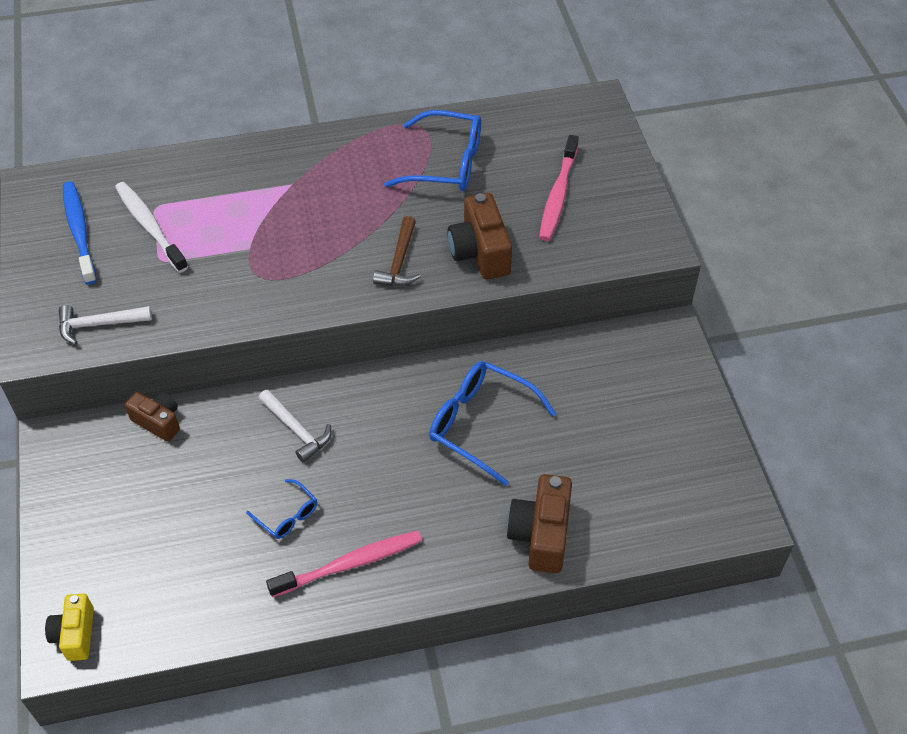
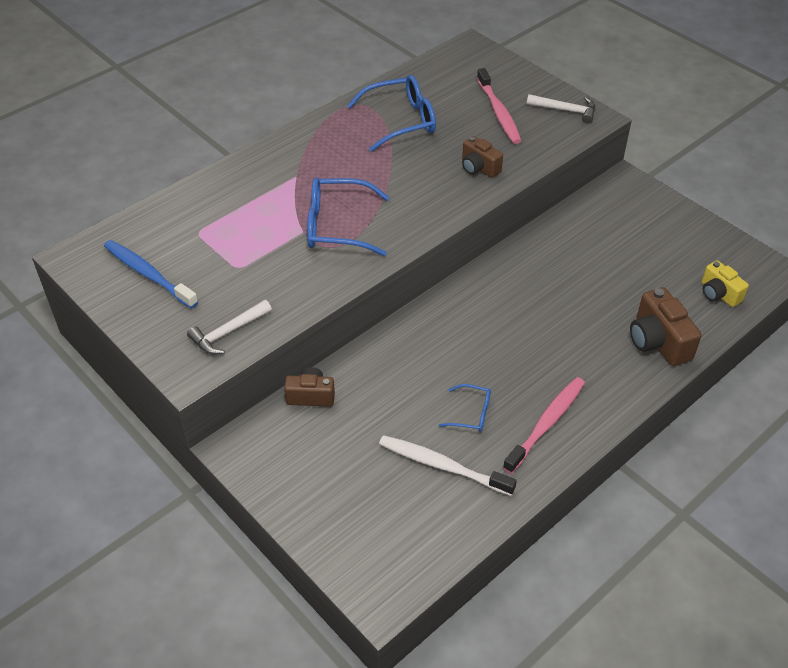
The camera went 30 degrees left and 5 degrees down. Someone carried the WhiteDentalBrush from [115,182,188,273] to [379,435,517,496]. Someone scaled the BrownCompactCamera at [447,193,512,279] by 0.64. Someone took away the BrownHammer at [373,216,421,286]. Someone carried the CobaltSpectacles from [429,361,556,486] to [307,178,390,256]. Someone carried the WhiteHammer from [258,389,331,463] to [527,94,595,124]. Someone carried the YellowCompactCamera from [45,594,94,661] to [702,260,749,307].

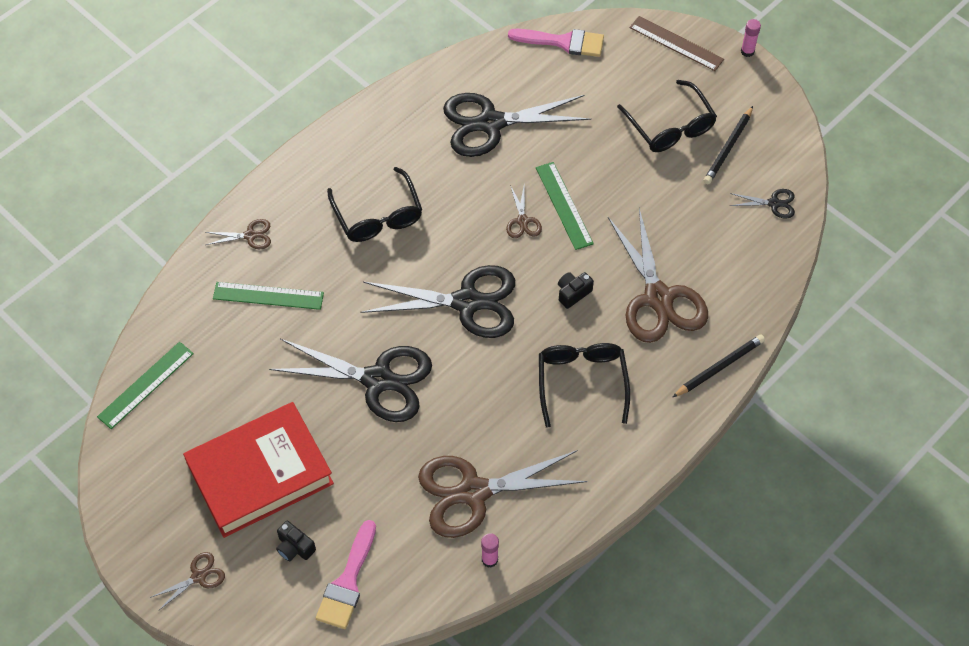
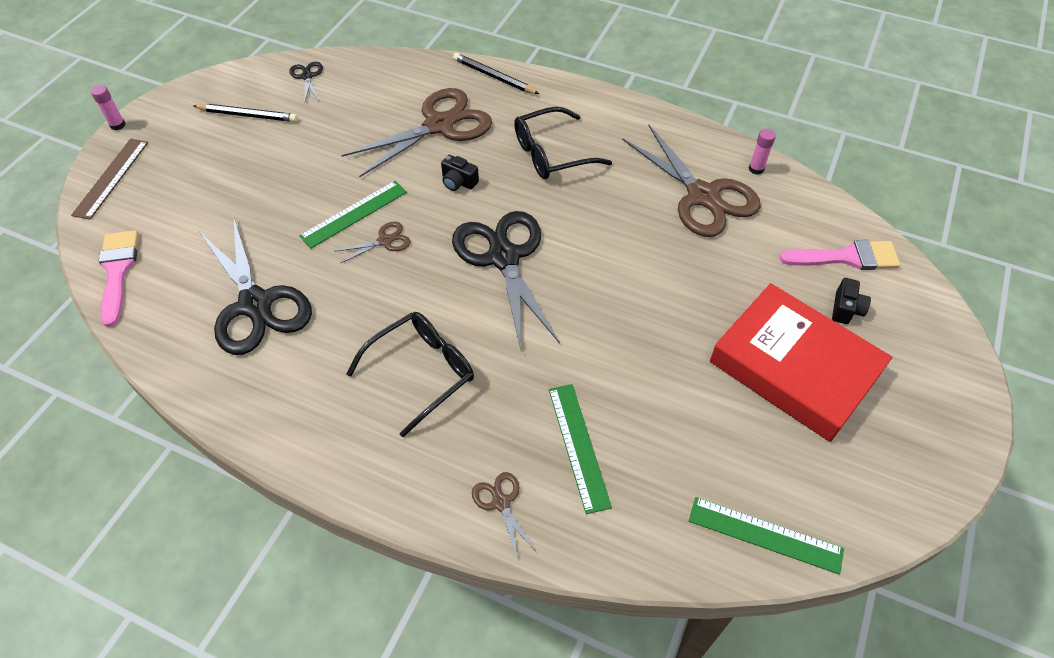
The camera went 110 degrees left and 5 degrees down. Someone took away the JetBlackSpectacles at [617,80,717,152]. Someone took away the JetBlackScissors at [269,339,432,422]. Someone took away the BrownScissors at [150,552,225,611].

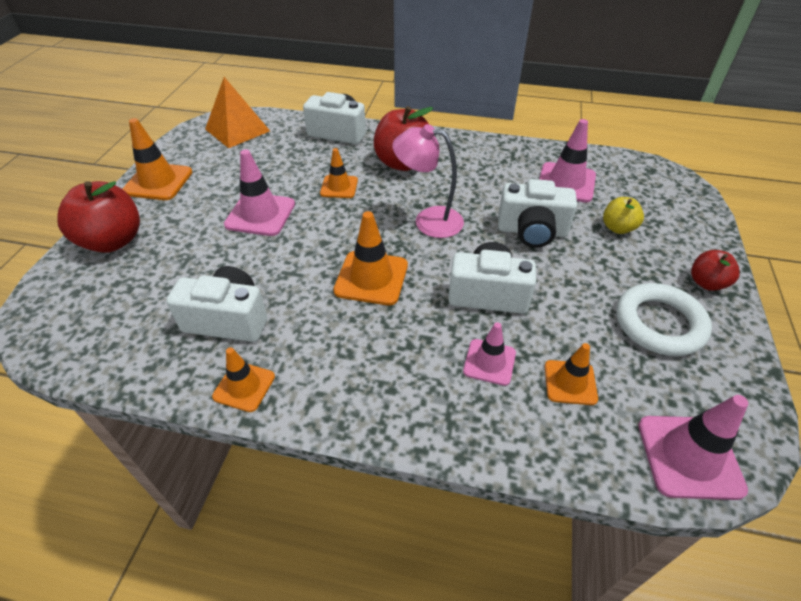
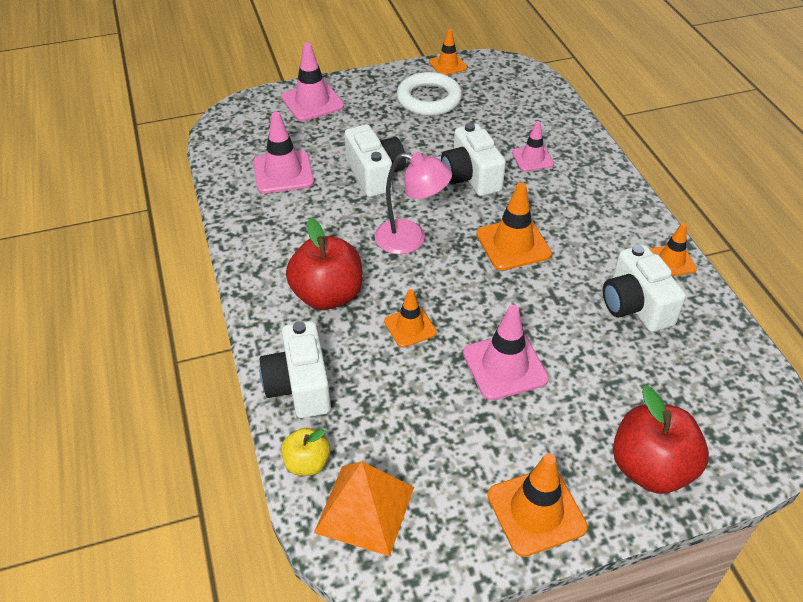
The camera went 120 degrees left and 0 degrees up. Someone rotated the RosePinkLamp at [392,124,464,238] by 60 degrees counterclockwise. Someone carried the YellowAppleFruit from [603,197,644,234] to [281,428,330,476]. Someone took away the RedAppleFruit at [691,250,740,291]. Someone carried the OrangeColouredTrafficCone from [545,343,598,405] to [429,29,467,75]. Someone carried the RosePinkTrafficCone from [639,395,748,500] to [281,43,344,121].

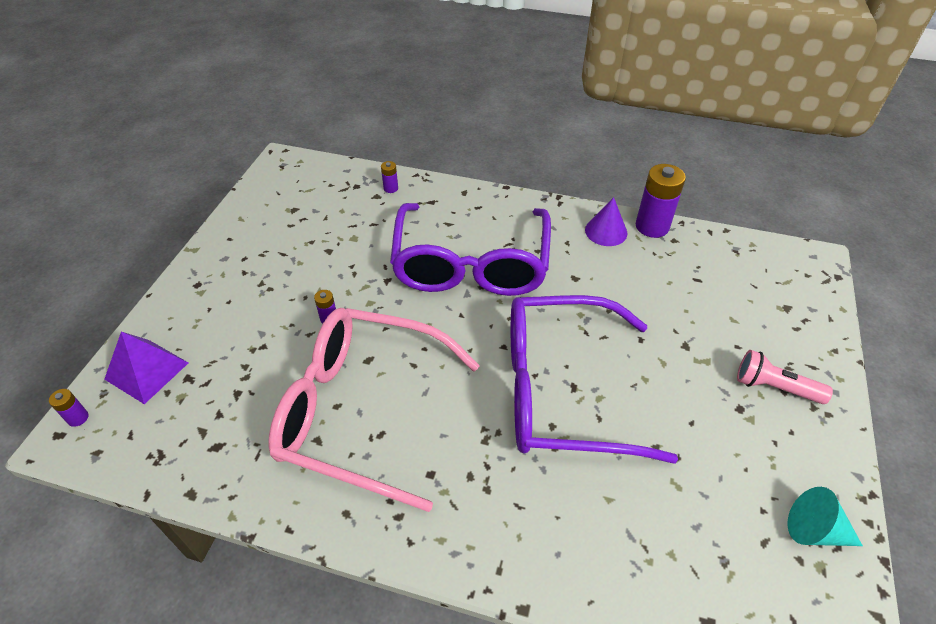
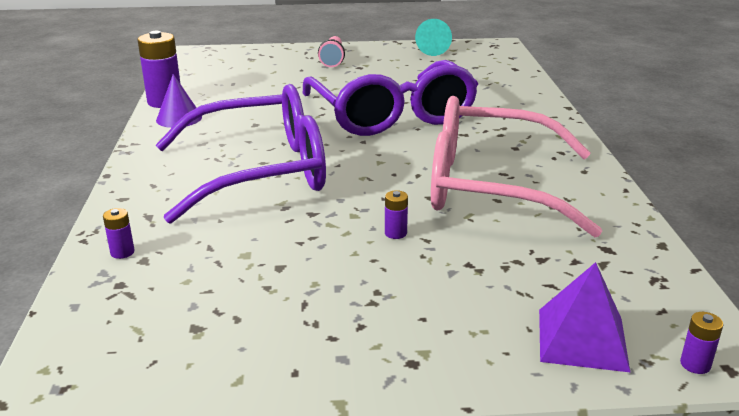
The camera went 110 degrees left and 20 degrees down. Someone rotated the RosePinkSpectacles at [268,308,480,512] by 105 degrees clockwise.

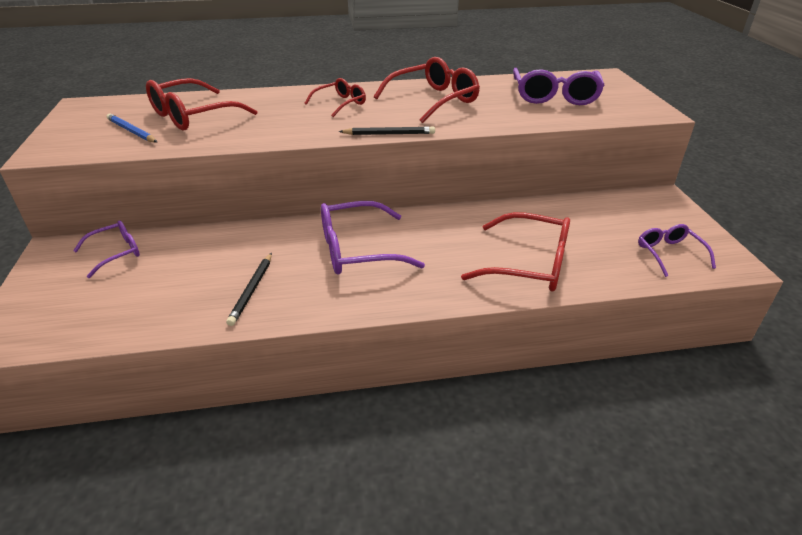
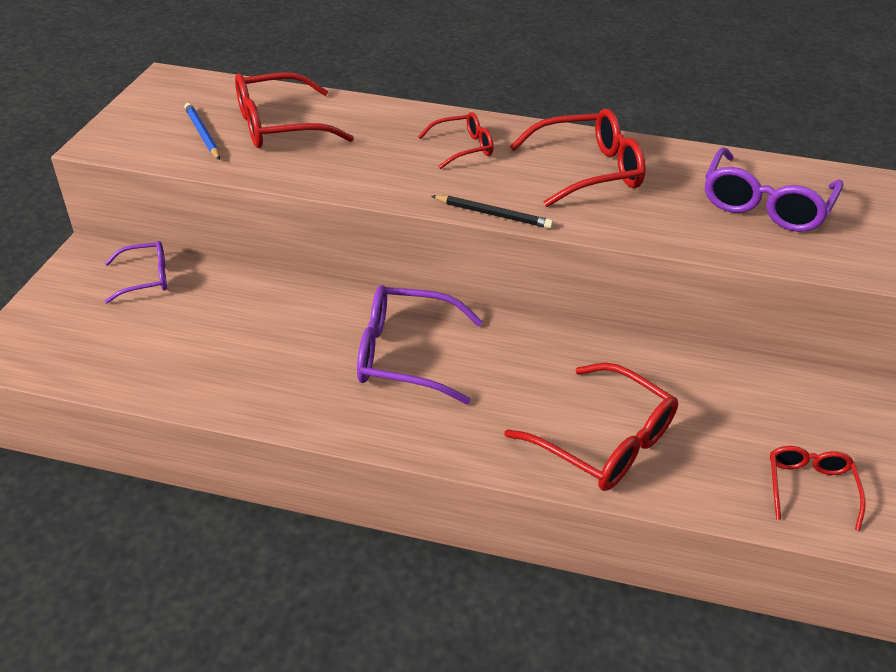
The camera went 20 degrees right and 5 degrees up. Someone repainted the PurpleSpectacles at [638,224,716,277], which became the RedSpectacles at [770,446,866,531]. Someone took away the JetBlackLeadPencil at [226,253,272,326].

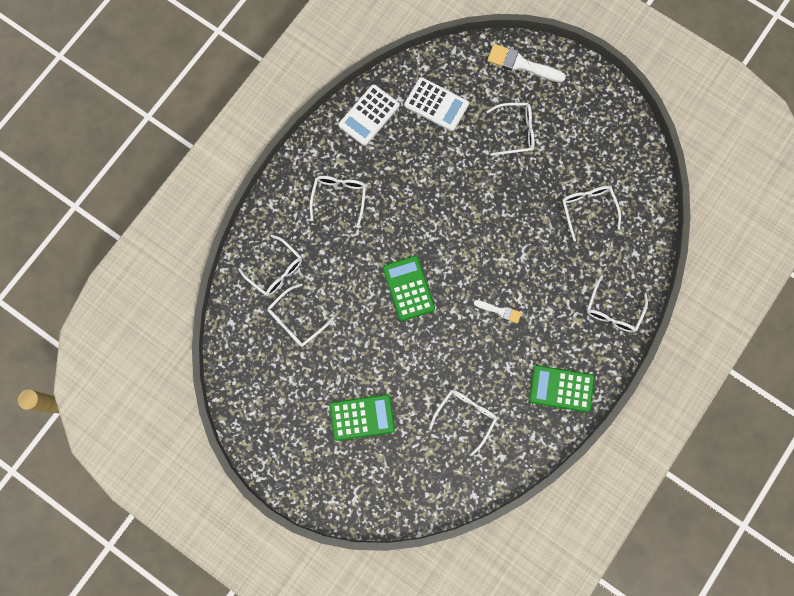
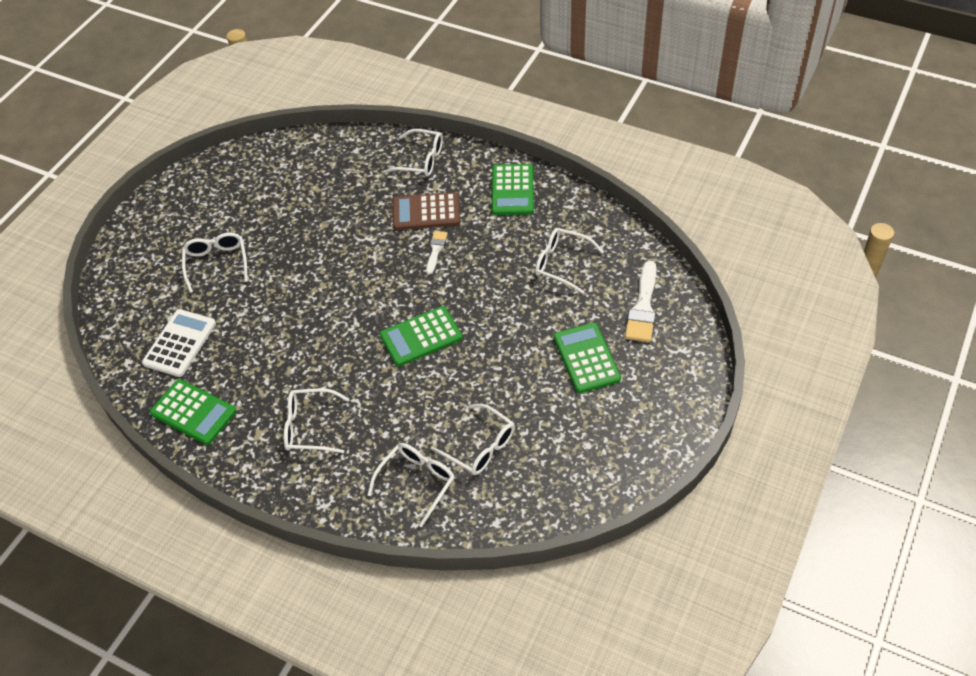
The camera went 95 degrees left and 25 degrees down. Someone carried the WhiteBrush from [487,44,566,83] to [625,261,657,342]. Someone repainted the WhiteAddingMachine at [338,84,400,146], which became the GreenAddingMachine at [150,379,236,445]. Someone took away the WhiteSpectacles at [562,186,621,241]. Someone put down the BrownAddingMachine at [392,192,460,230].

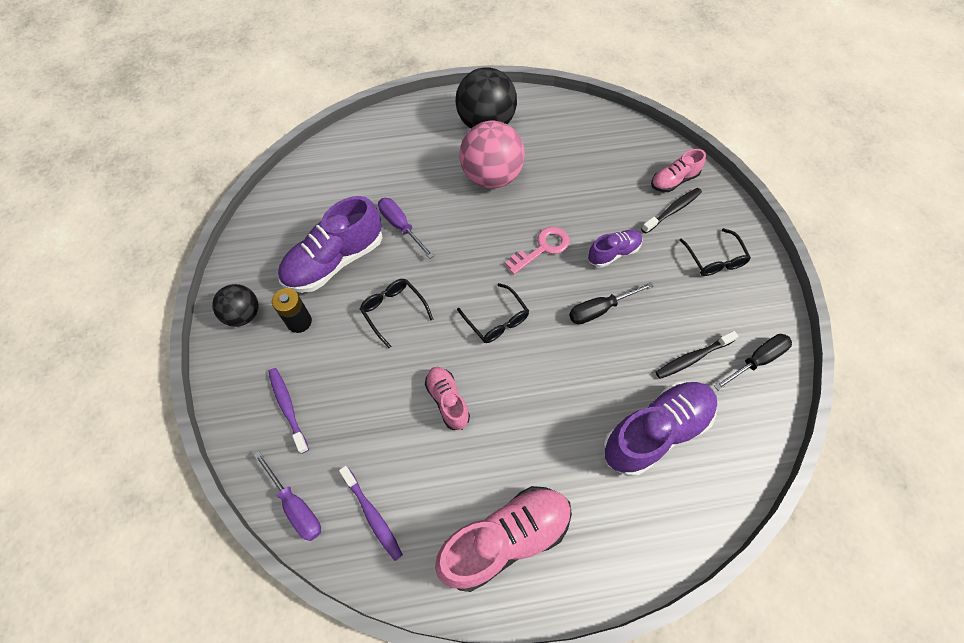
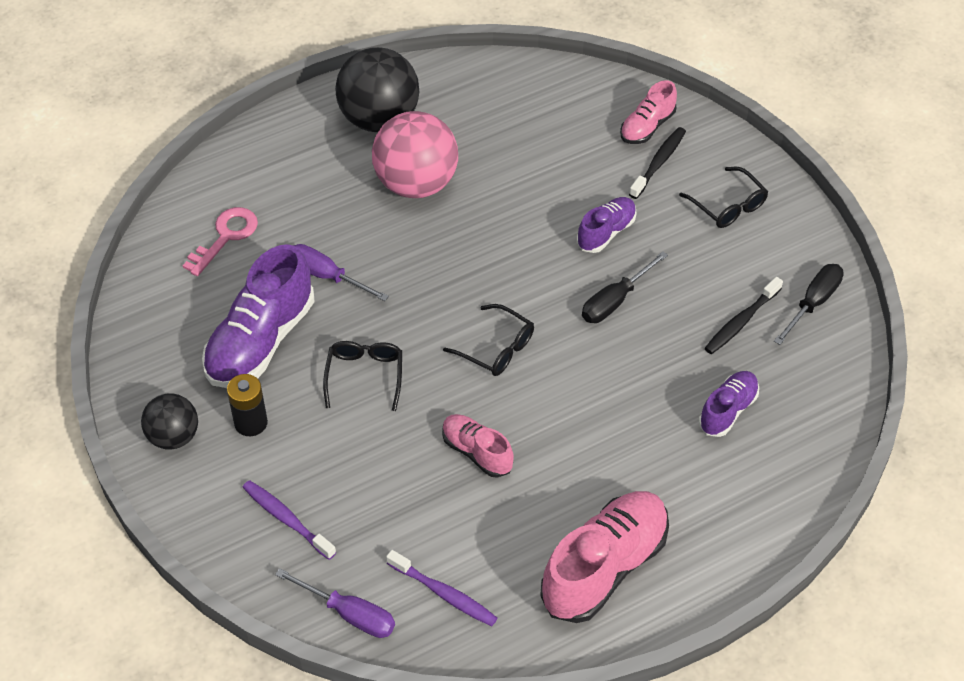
The camera went 20 degrees left and 10 degrees down. Someone carried the RosePinkKey from [505,227,570,274] to [183,207,258,276]. Someone rotated the JetBlackSpectacles at [360,279,433,348] by 60 degrees clockwise. Someone scaled the PurpleLaceUpShoe at [603,382,717,477] by 0.55.

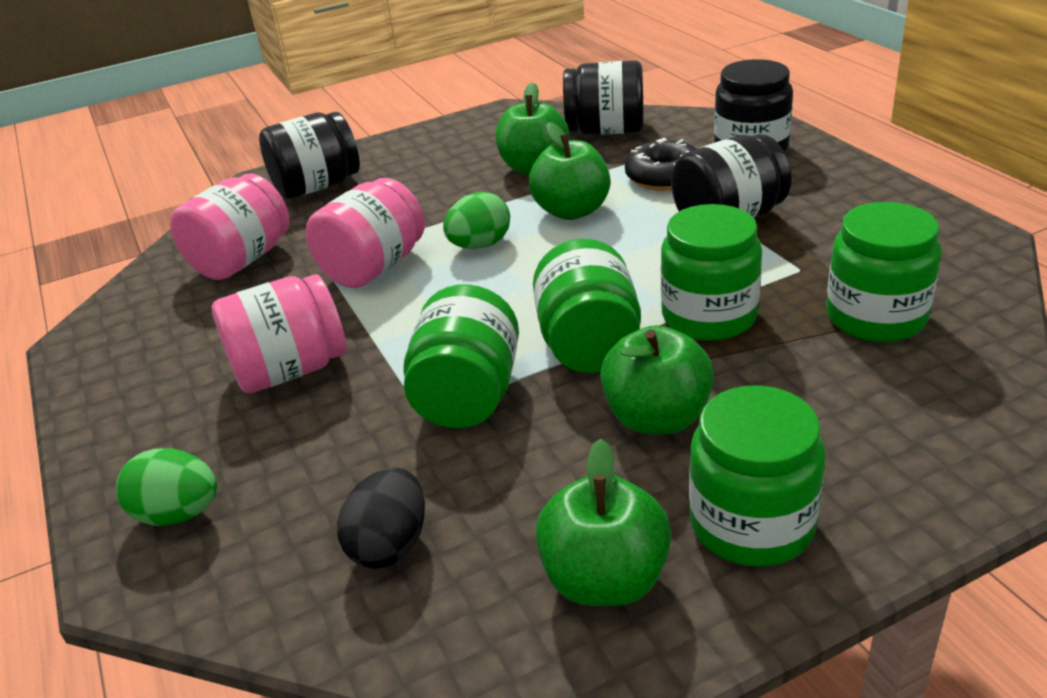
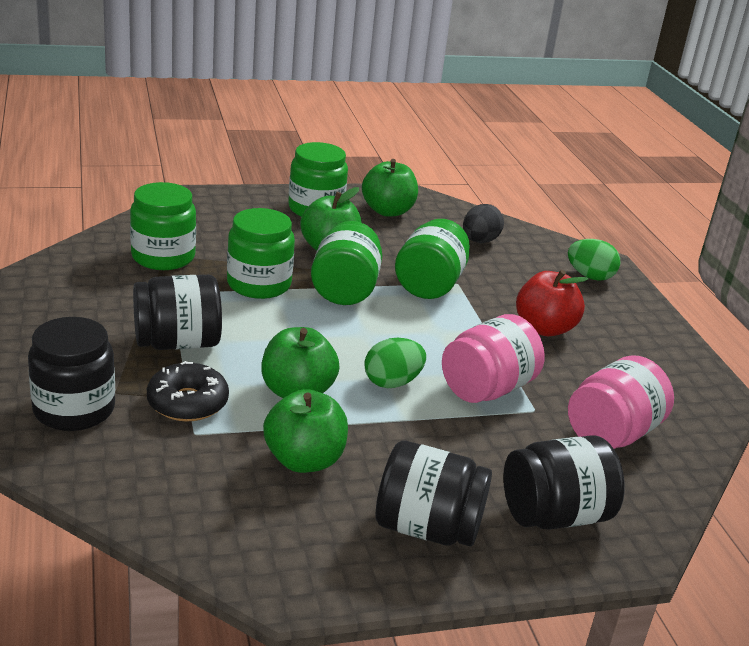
The camera went 175 degrees left and 5 degrees down. Someone carried the JetBlackJar from [563,60,644,135] to [375,441,492,546]. Someone swapped the RosePinkJar at [212,274,346,393] for the RedAppleFruit at [516,270,589,336].

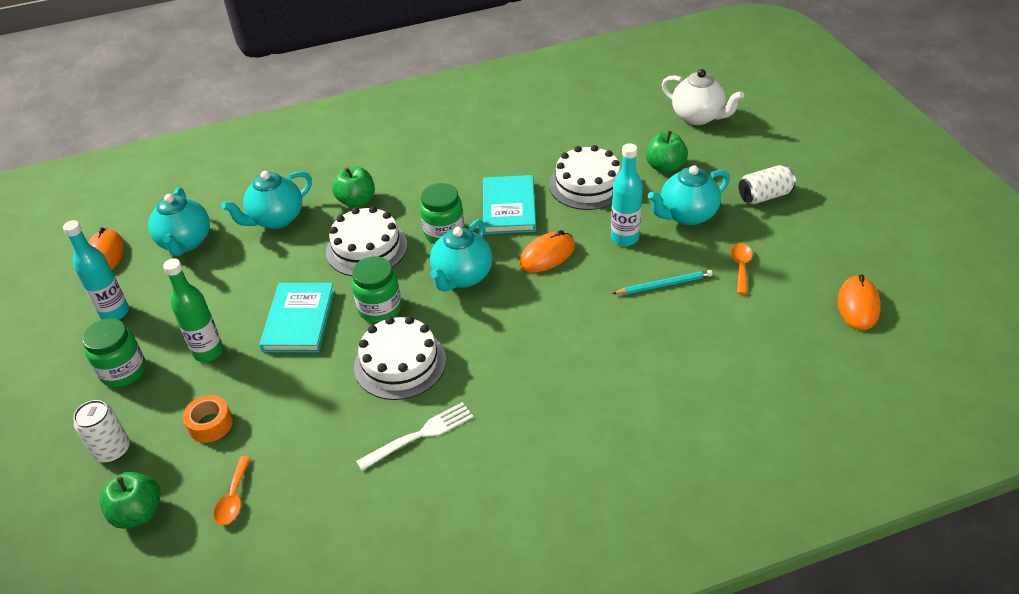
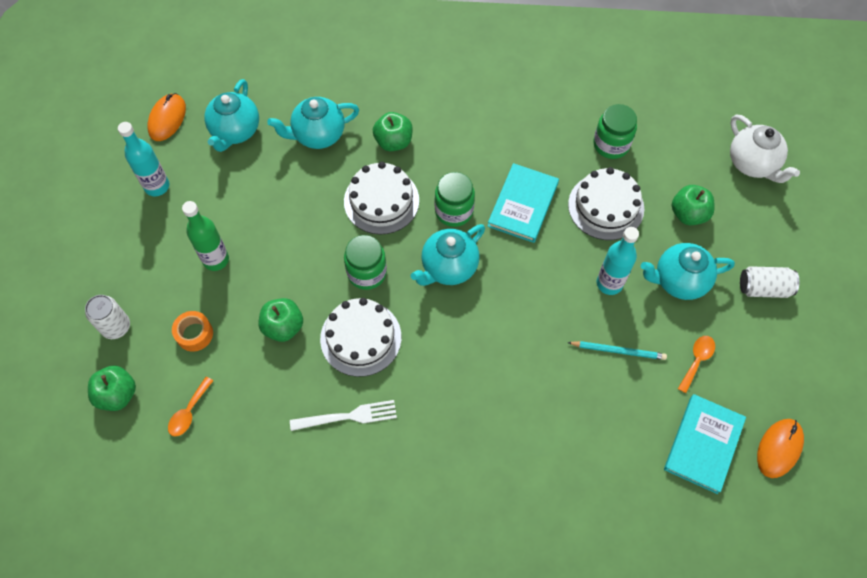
The camera went 20 degrees right and 20 degrees up. Someone took away the OrangeColouredMouse at [519,230,575,272]. Someone carried the AquaHardback from [259,283,335,352] to [664,394,746,494]. Someone carried the GreenJar from [82,318,146,388] to [593,104,637,159]. Someone put down the GreenAppleFruit at [258,298,303,342].

